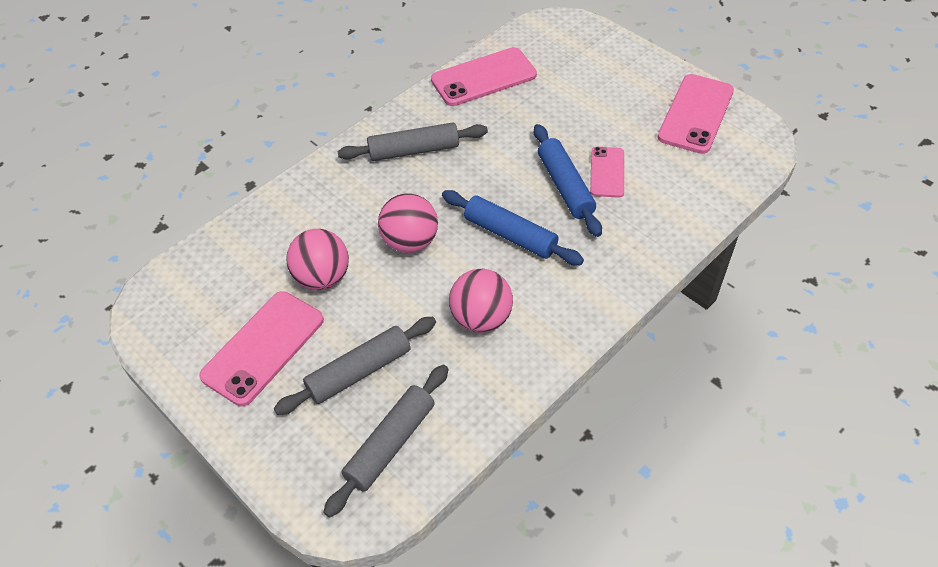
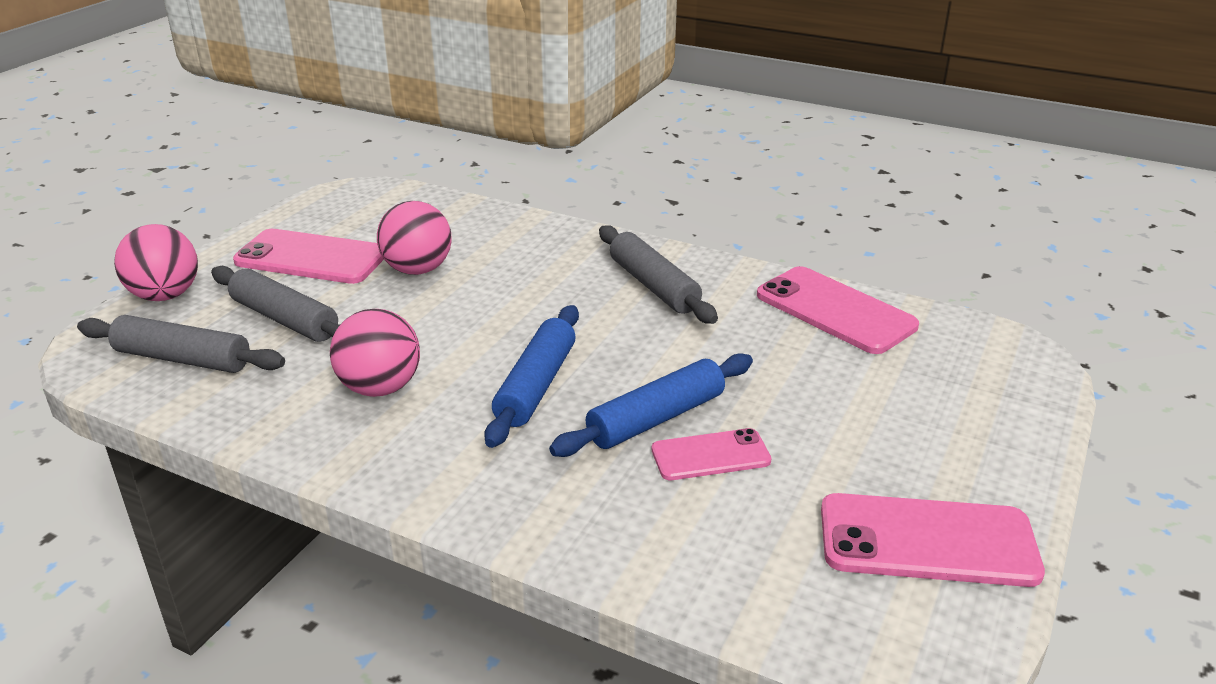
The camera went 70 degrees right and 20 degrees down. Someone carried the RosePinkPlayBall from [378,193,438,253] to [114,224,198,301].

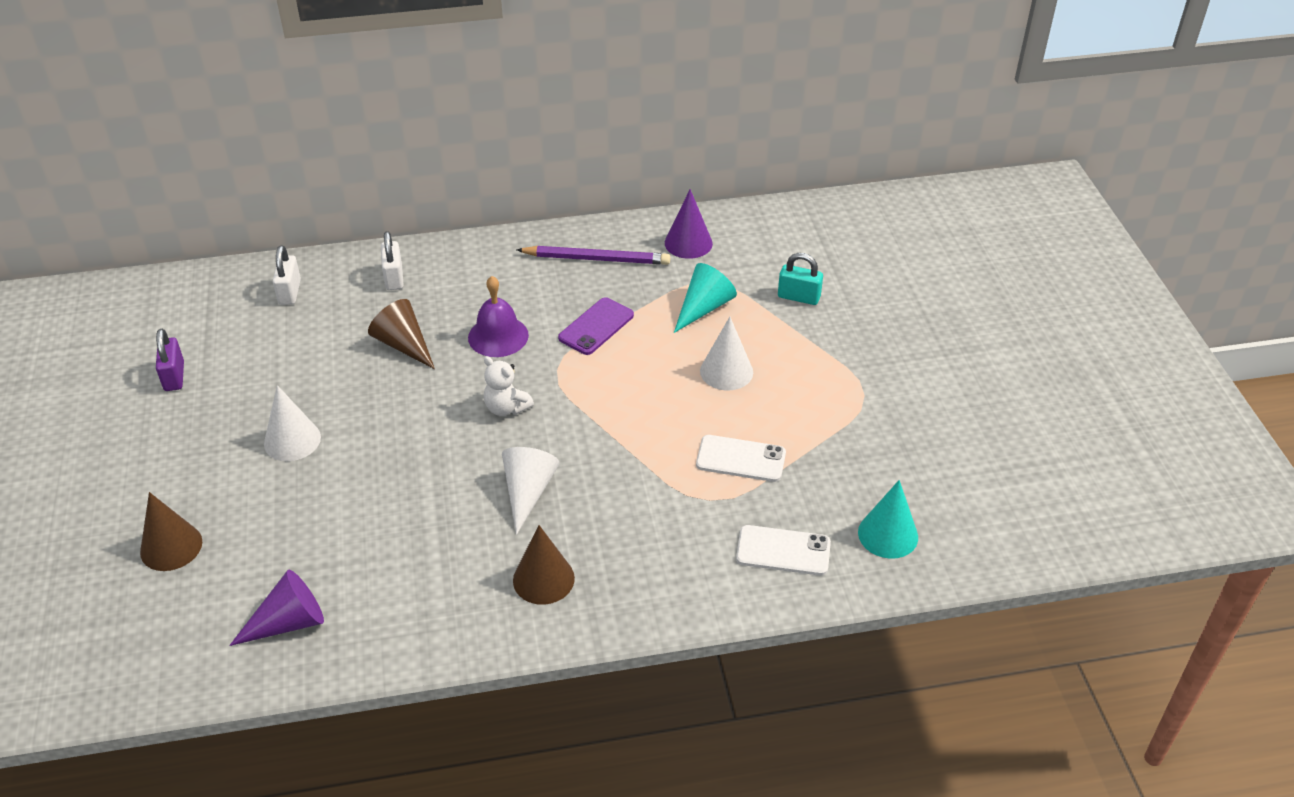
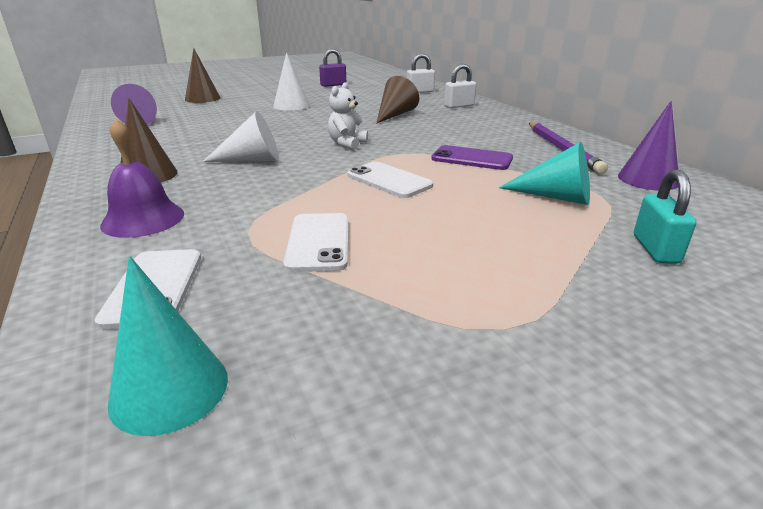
The camera went 75 degrees right and 15 degrees down. Someone carried the PurpleBell from [468,276,529,357] to [100,118,184,238]. Someone took away the WhiteSolidCone at [700,317,753,390]. Someone put down the WhiteMobilePhone at [347,162,433,198].

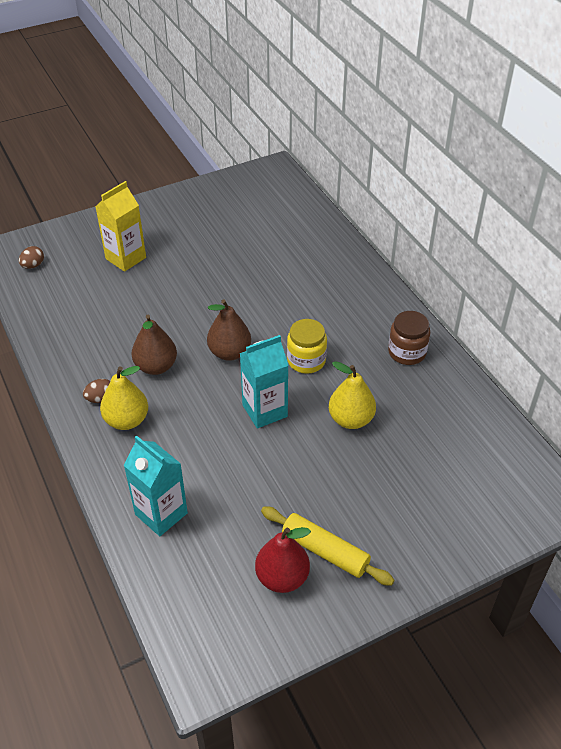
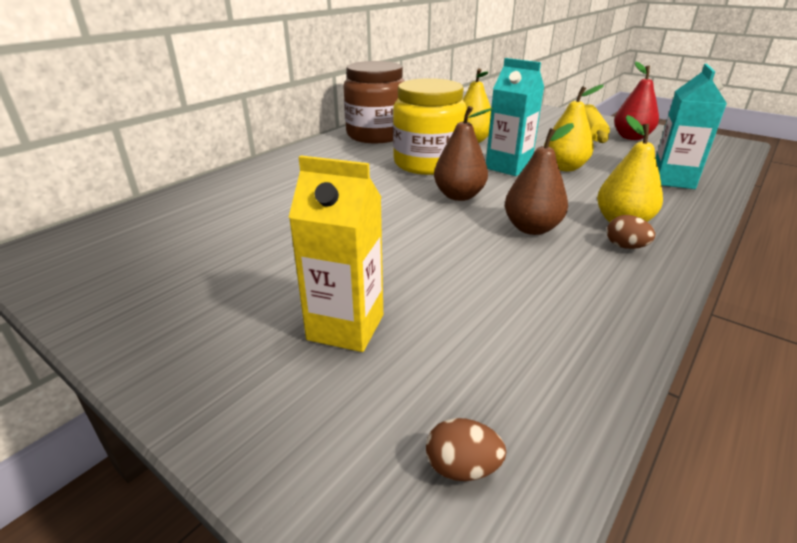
The camera went 115 degrees left and 15 degrees down. Someone scaled the BrownJar at [388,311,430,365] by 1.71. Someone scaled the YellowJar at [287,319,327,374] by 1.71. Someone put down the YellowPear at [544,85,604,171].

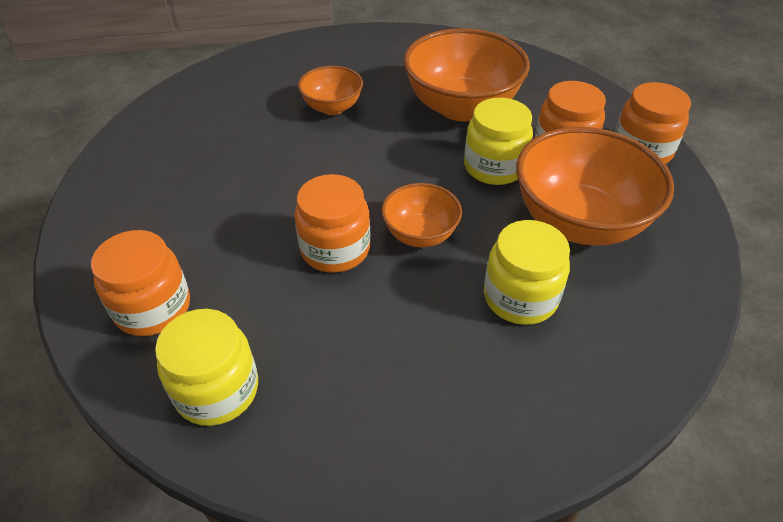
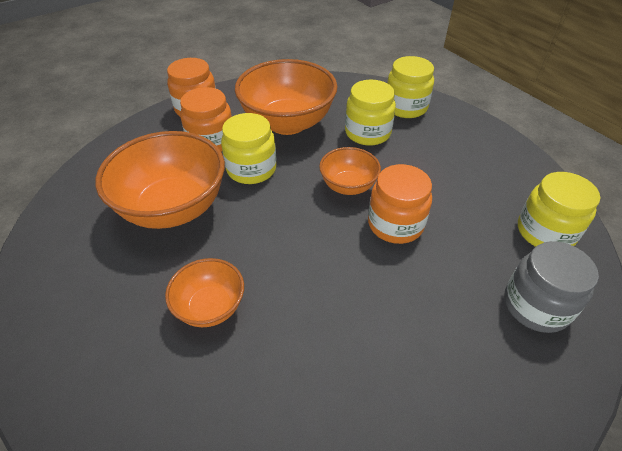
The camera went 115 degrees left and 0 degrees up. Someone repainted the OrangeColouredJar at [91,230,190,336], which became the GrayJar at [504,241,599,333]. Someone put down the YellowJar at [387,56,434,118].

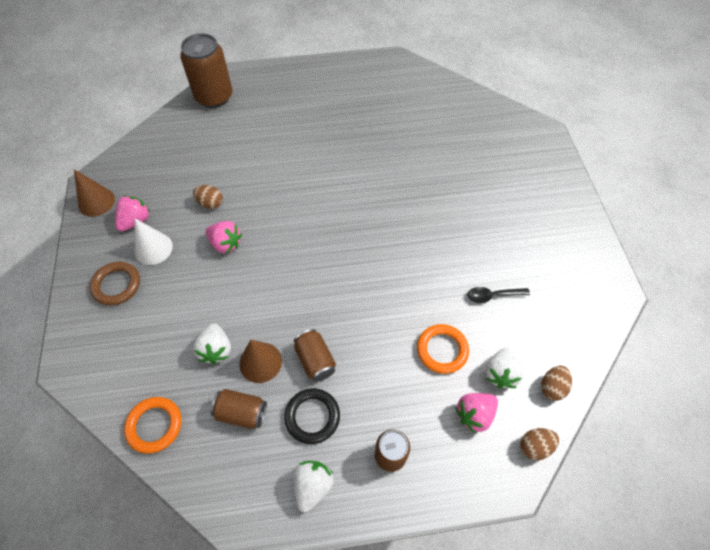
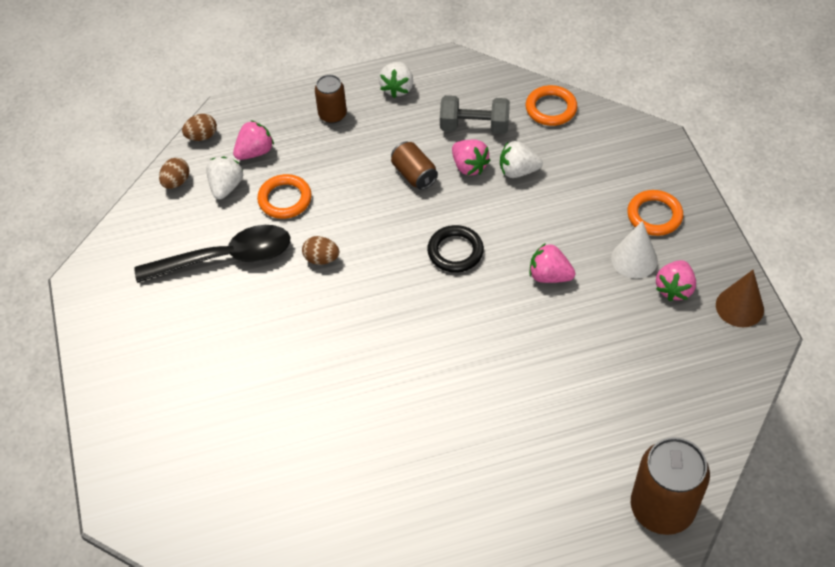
The camera went 175 degrees right and 5 degrees down. Someone carried the BrownToyEgg from [193,185,223,209] to [302,236,339,265]. Someone repainted the BrownTorus at [90,262,140,305], which became the OrangeColouredTorus at [627,190,683,236]. Someone scaled the JetBlackSpoon at [467,287,530,303] by 2.16. Someone rotated the WhiteStrawberry at [193,323,231,364] by 75 degrees counterclockwise. Someone swapped the BrownSolidCone at [239,340,282,383] for the RosePinkStrawberry at [452,140,491,176]. Someone carried the JetBlackTorus from [284,388,340,444] to [427,225,484,273]. Someone swapped the BrownTin at [211,389,267,429] for the GrayFreeWeight at [440,95,510,134].

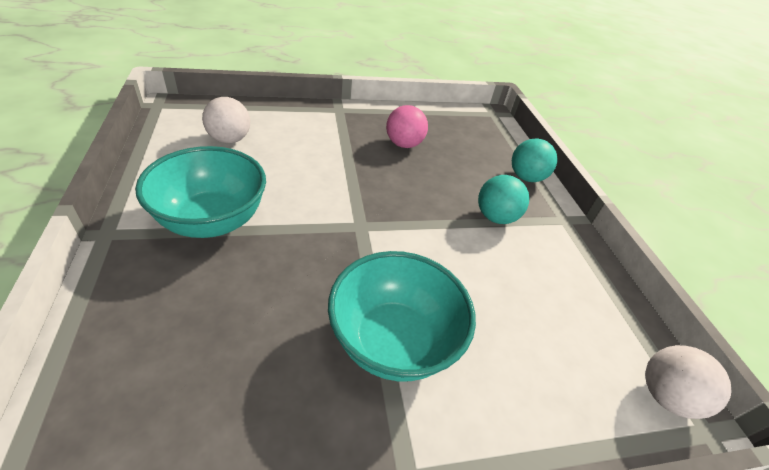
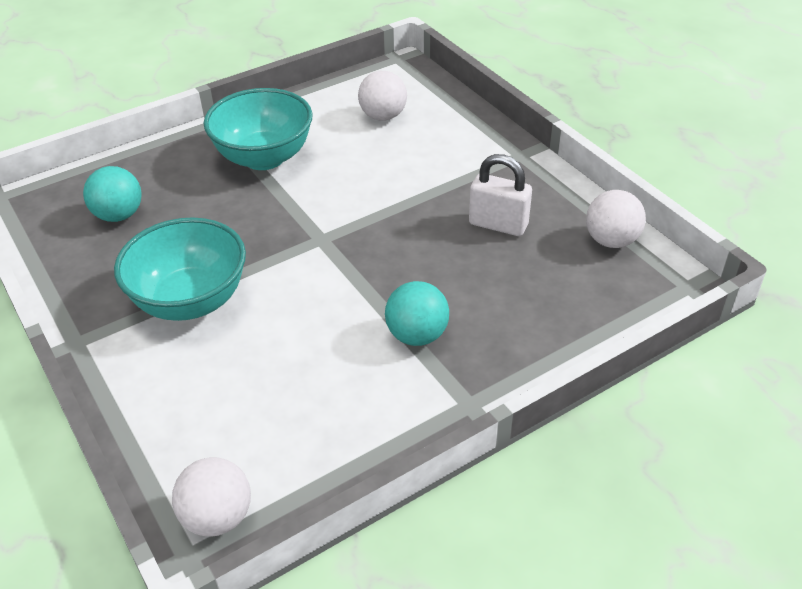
The camera went 75 degrees right and 0 degrees up. Someone swapped the RosePinkPlayBall at [386,105,428,148] for the WhitePadlock at [469,154,532,236]. Someone carried the AquaPlayBall from [512,138,558,182] to [83,166,142,222]. Someone put down the WhitePlayBall at [586,190,646,248].

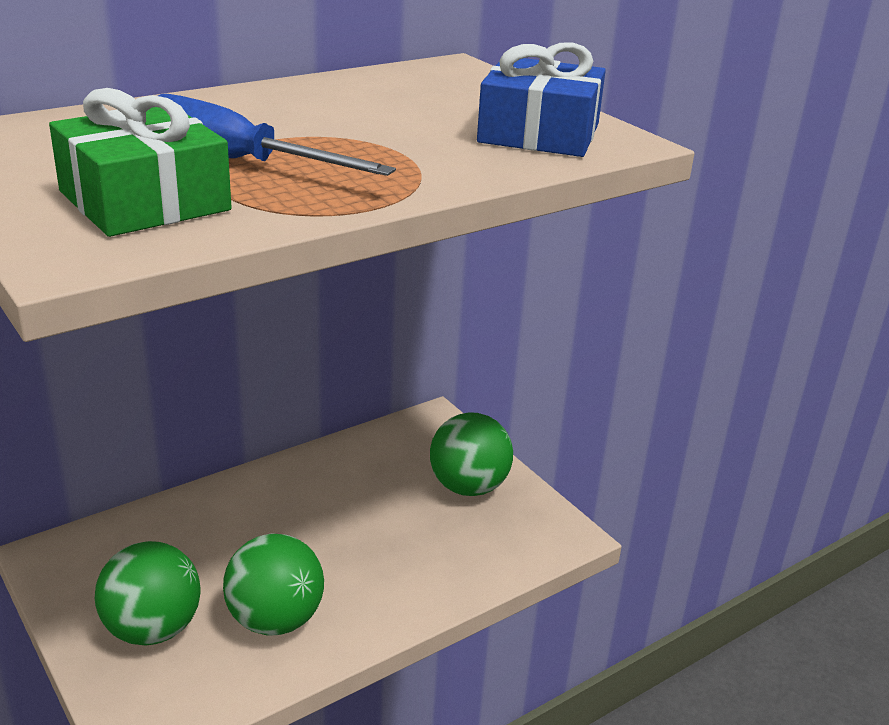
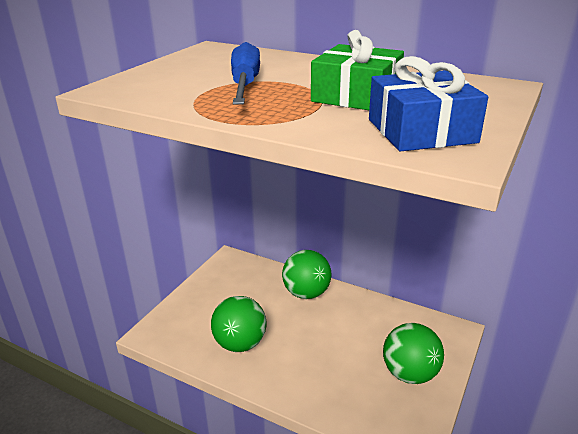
The camera went 65 degrees right and 0 degrees up. Someone carried the GreenGift from [49,88,232,237] to [311,30,404,110]. Someone carried the GreenPlayBall from [95,541,201,646] to [282,250,331,299].

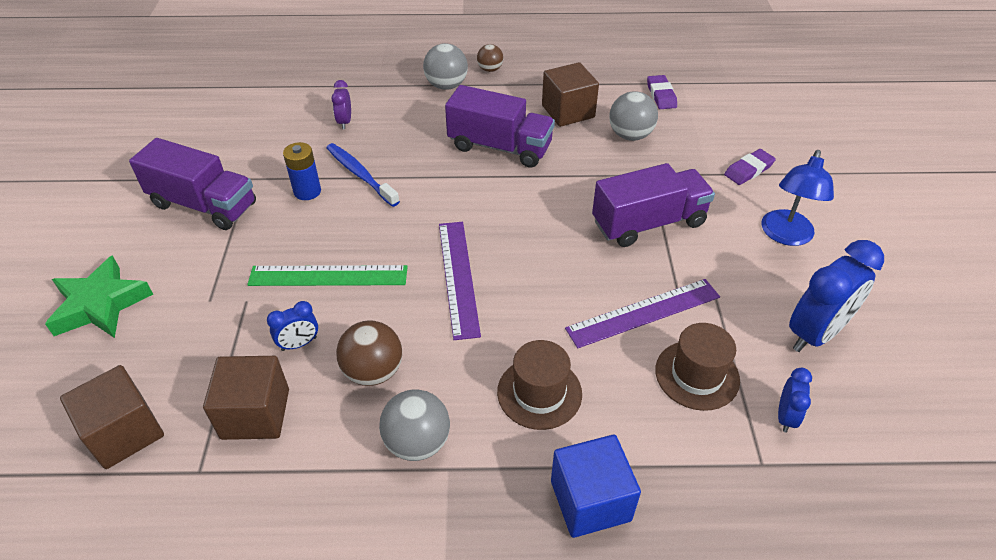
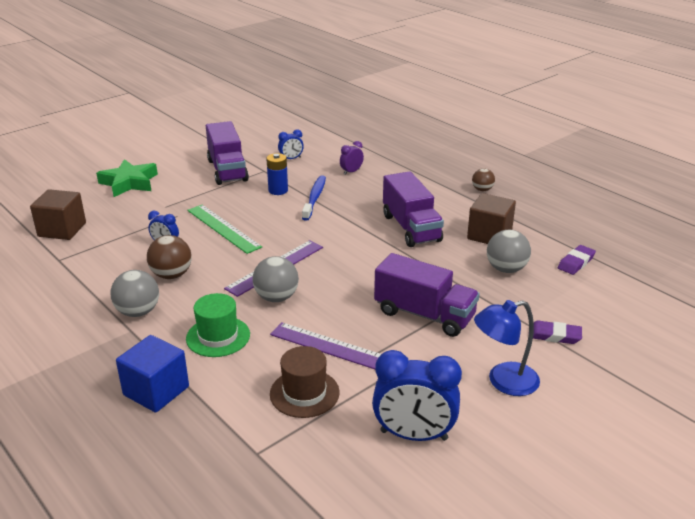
The camera went 50 degrees right and 15 degrees down. Someone carried the GrayPlayBall from [423,43,468,90] to [252,256,299,302]. Someone repainted the BrownHat at [497,340,582,430], which became the GreenHat at [186,293,250,357]. Someone took away the BrownBlock at [203,356,289,440]. Someone carried the CobaltClock from [778,368,812,433] to [278,130,304,159].

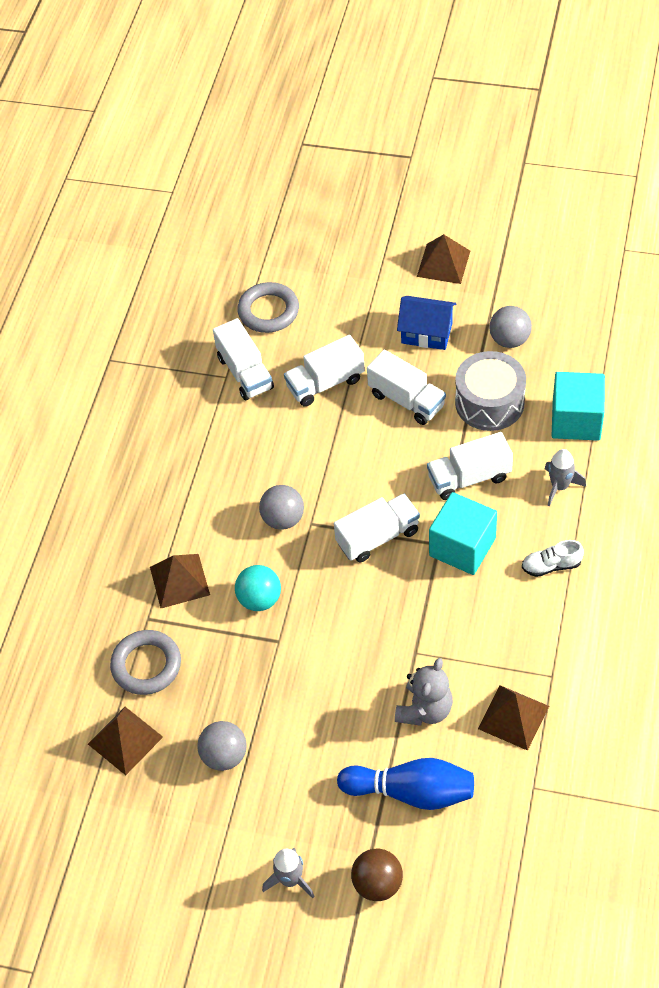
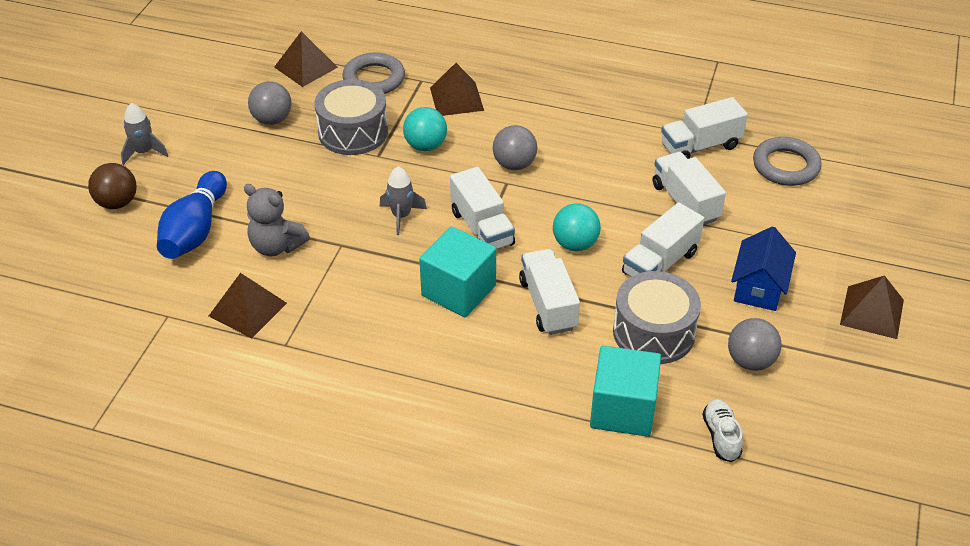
The camera went 90 degrees right and 10 degrees down. Someone carried the GrayRocket from [545,449,586,506] to [380,166,427,235]. Someone carried the WhiteLaceUpShoe from [522,540,584,577] to [702,399,743,462]. Someone put down the GrayDrum at [314,79,388,155]. Someone put down the AquaPlayBall at [553,203,601,251].

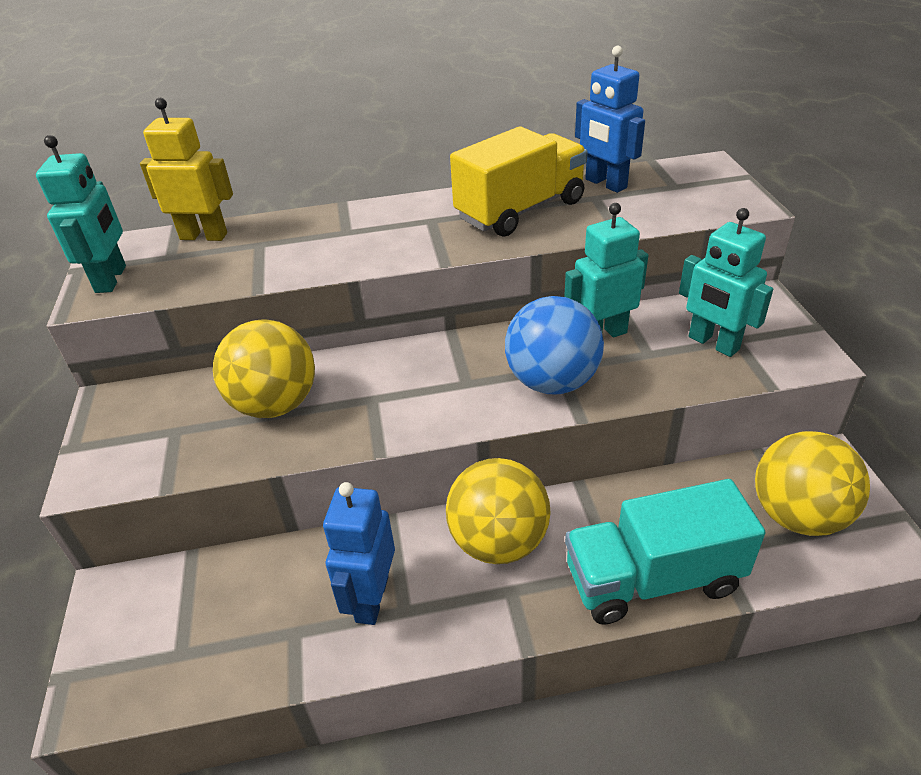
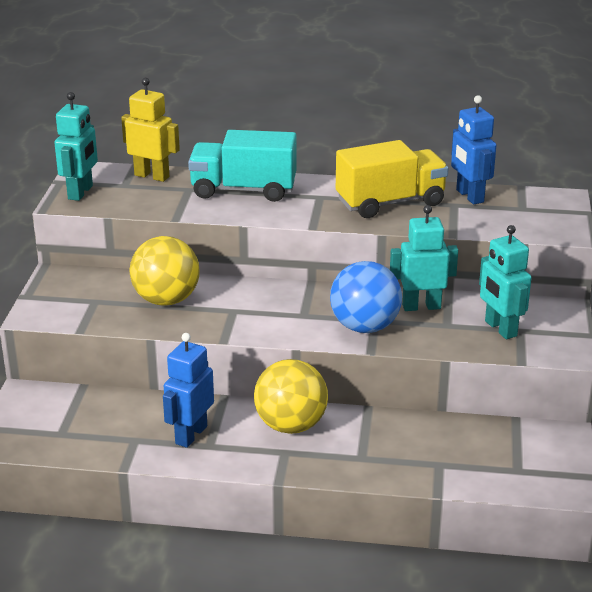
The camera went 15 degrees right and 10 degrees down. Someone took away the YellowPlayBall at [755,431,870,536]. Someone carried the AquaLorry from [565,479,766,625] to [188,130,296,202].

